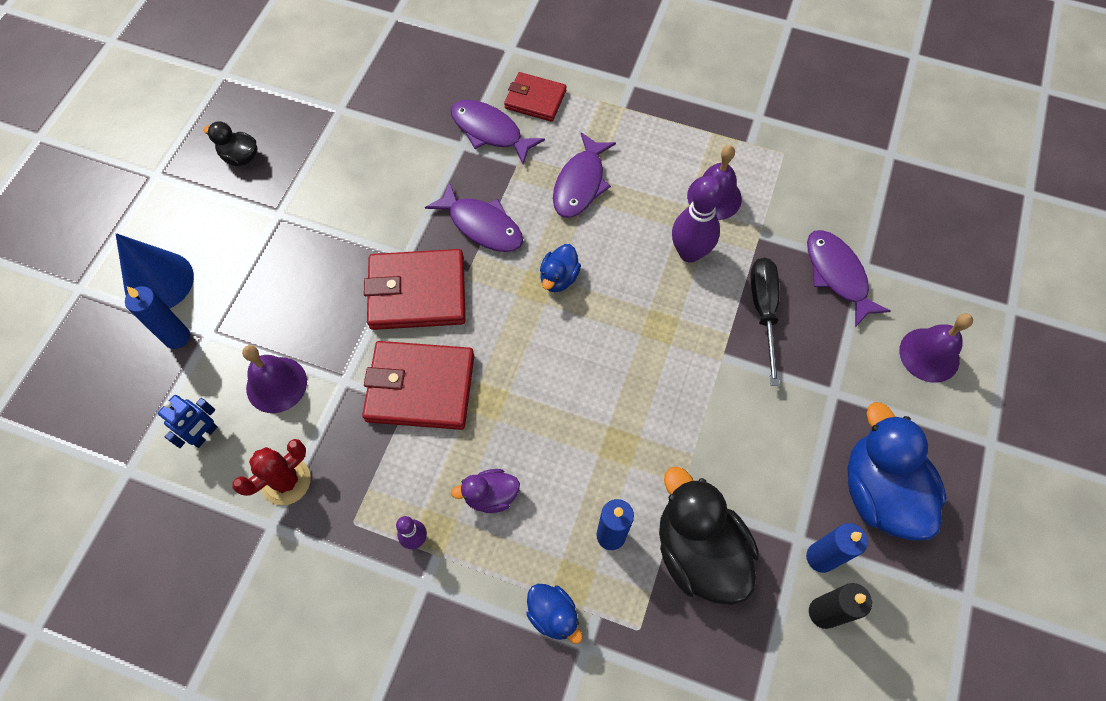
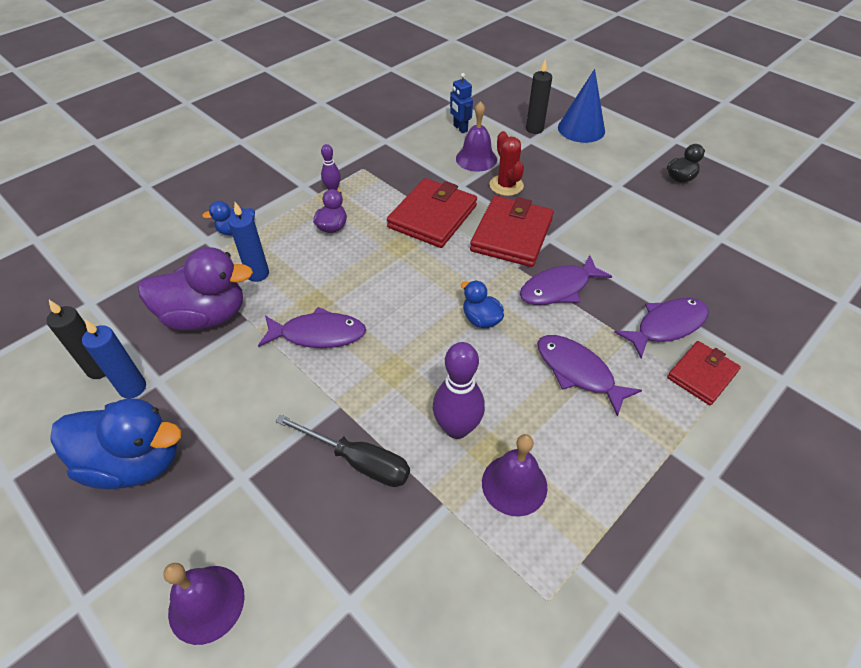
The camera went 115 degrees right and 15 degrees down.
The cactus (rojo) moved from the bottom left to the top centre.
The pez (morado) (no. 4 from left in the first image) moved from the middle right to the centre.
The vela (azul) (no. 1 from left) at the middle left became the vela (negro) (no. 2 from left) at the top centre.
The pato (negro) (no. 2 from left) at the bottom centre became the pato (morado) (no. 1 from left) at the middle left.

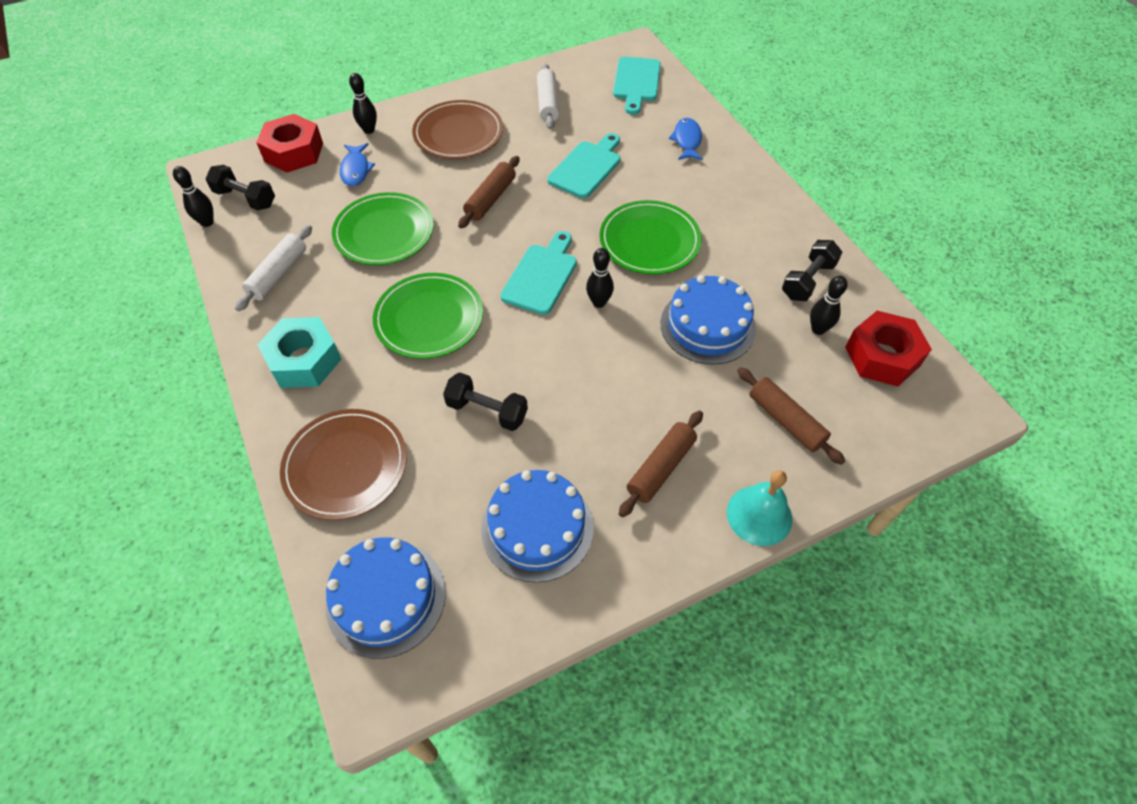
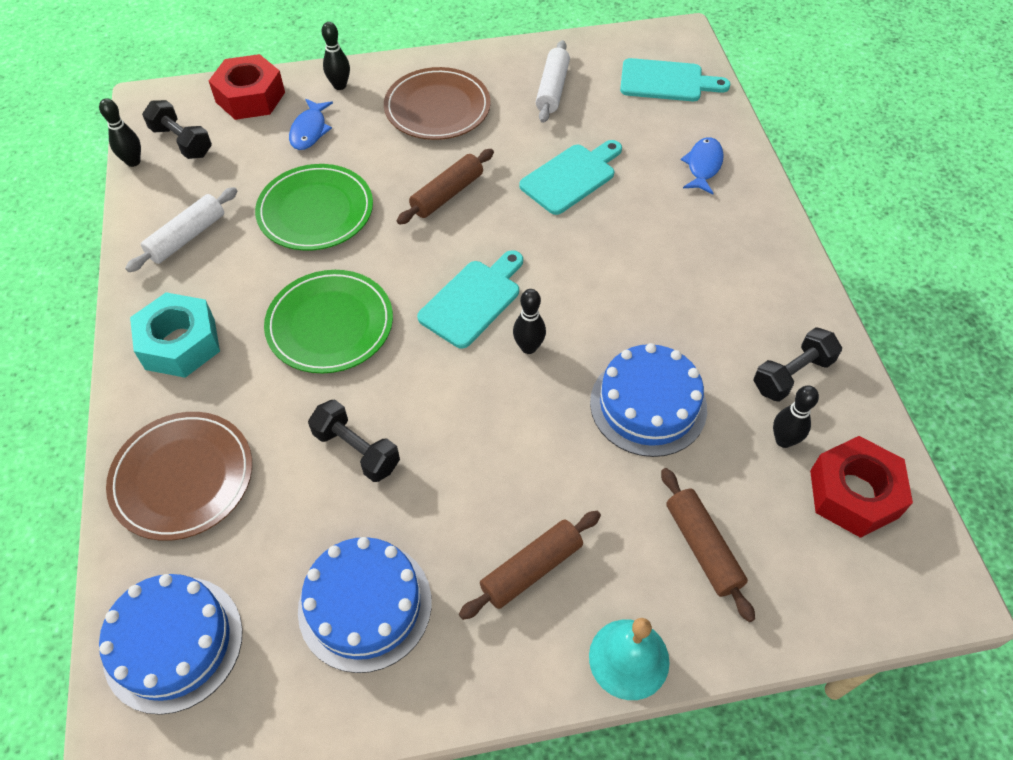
The camera went 15 degrees right and 0 degrees up.
The plato (verde) (no. 3 from left) at the top centre disappeared.
The tabla de cortar (turquesa) (no. 3 from left) at the top centre turned 105 degrees counterclockwise.

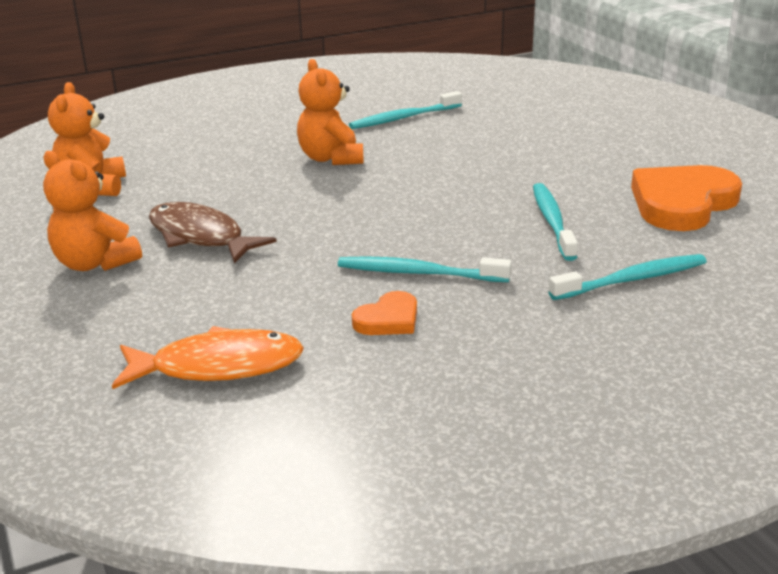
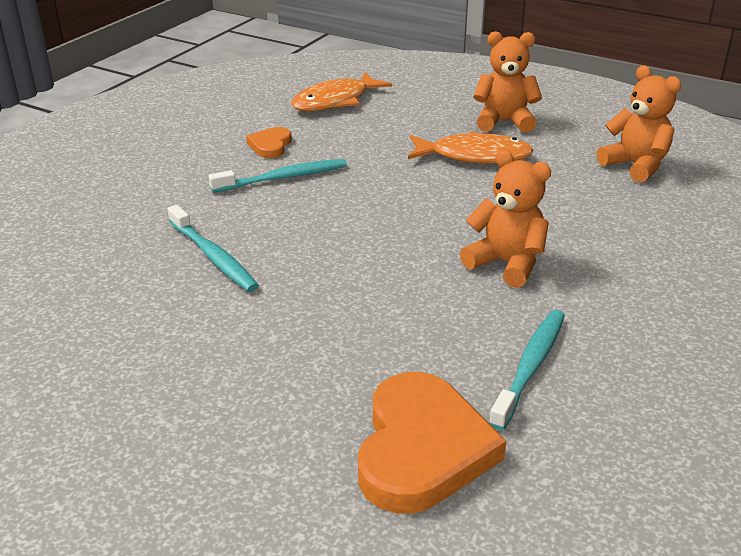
The camera went 145 degrees right and 5 degrees up.
The cepillo de dientes (turquesa) (no. 4 from left) at the middle right disappeared.
The corazón (naranja) (no. 2 from left) moved from the middle right to the bottom centre.
The pez (marrón) at the middle left became the pez (naranja) (no. 2 from left) at the top centre.

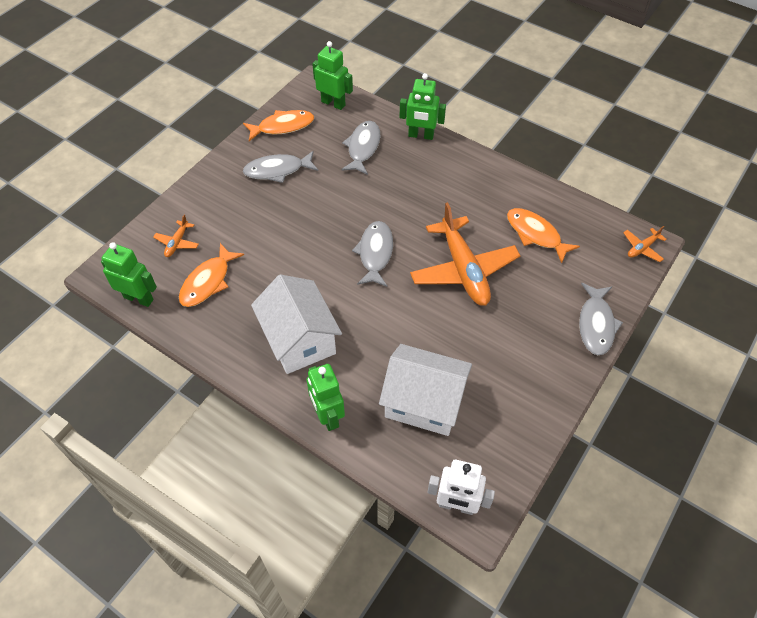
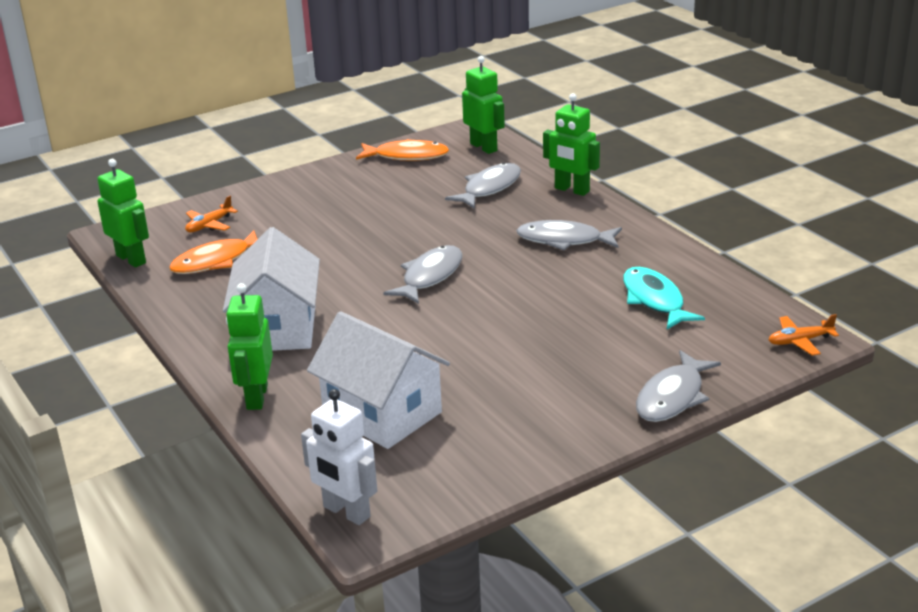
The camera went 25 degrees right and 25 degrees down.
The avión (naranja) (no. 2 from left) at the centre disappeared.
The pez (gris) (no. 1 from left in the first image) moved from the top centre to the centre.
The pez (naranja) (no. 3 from left) at the middle right became the pez (turquesa) at the middle right.

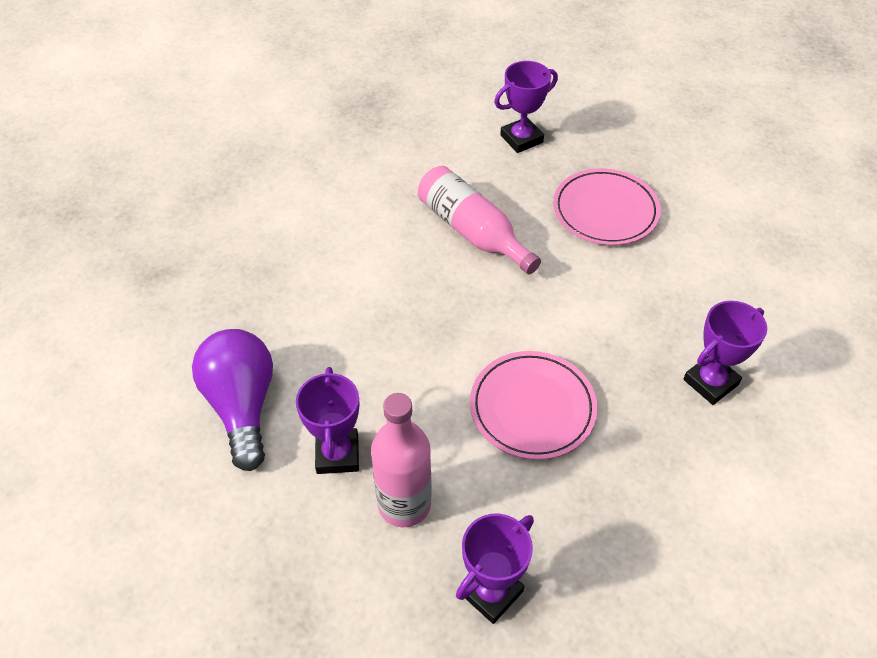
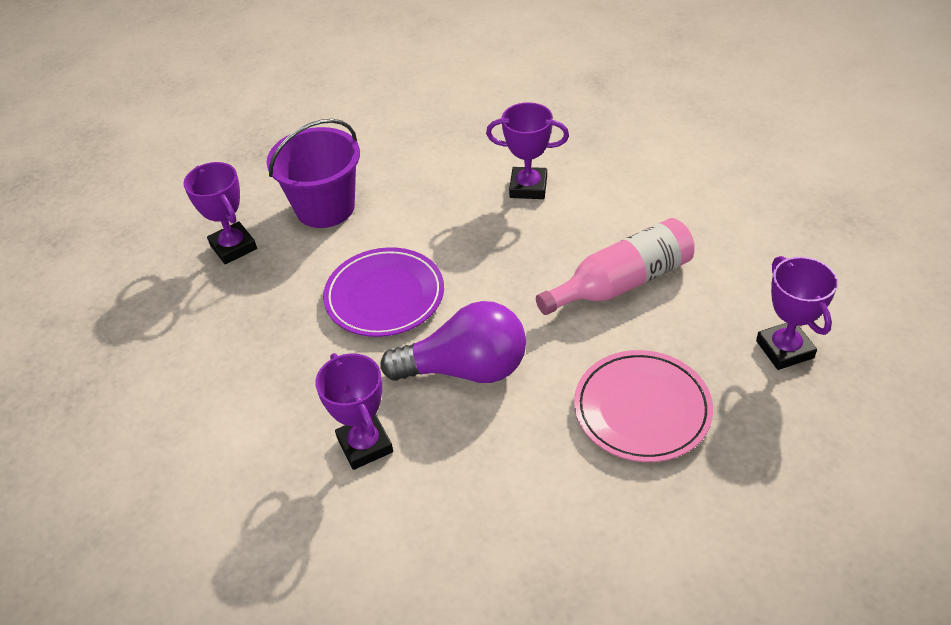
The camera went 105 degrees right and 5 degrees down.
The bombilla (morado) moved from the middle left to the centre.
The trofeo (morado) (no. 1 from left in the first image) moved from the centre to the top centre.
The botella (rosa) (no. 1 from left) at the bottom centre was replaced by the balde (morado) at the top left.
The plato (rosa) (no. 1 from left) at the centre became the plato (morado) at the centre.

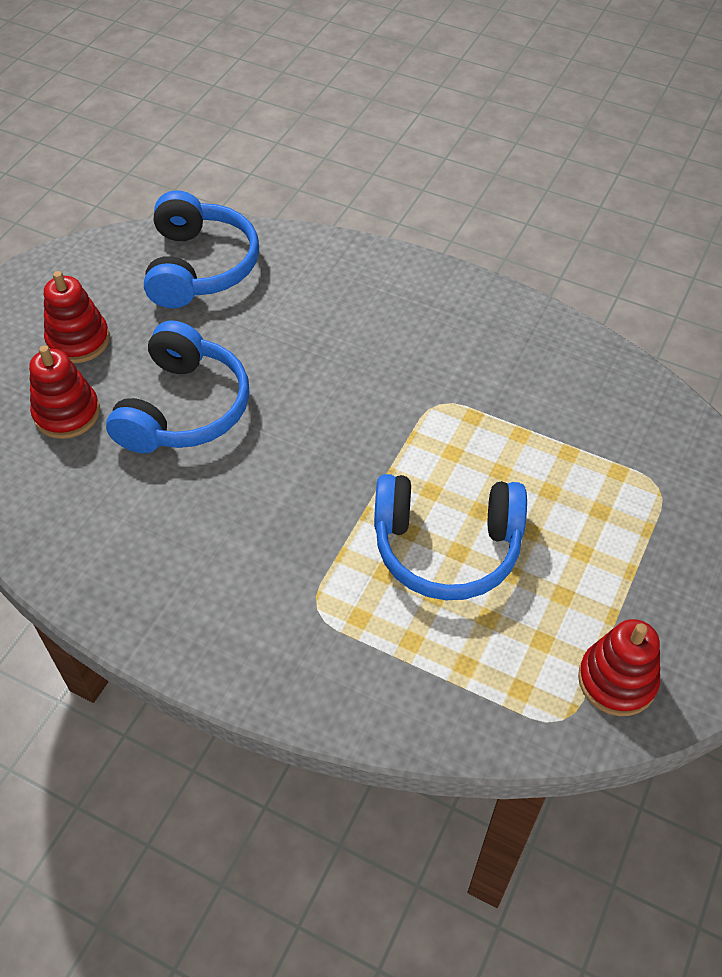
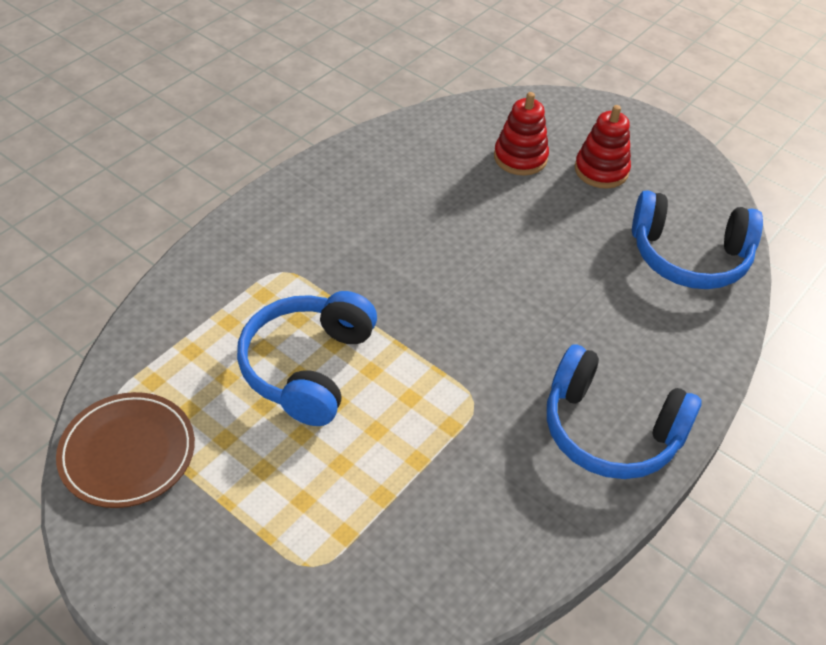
The camera went 100 degrees right and 5 degrees down.
The auriculares (azul) (no. 1 from left in the first image) moved from the middle left to the middle right.
The juguete apilable (rojo) (no. 3 from left) at the bottom right was replaced by the plato (marrón) at the bottom left.

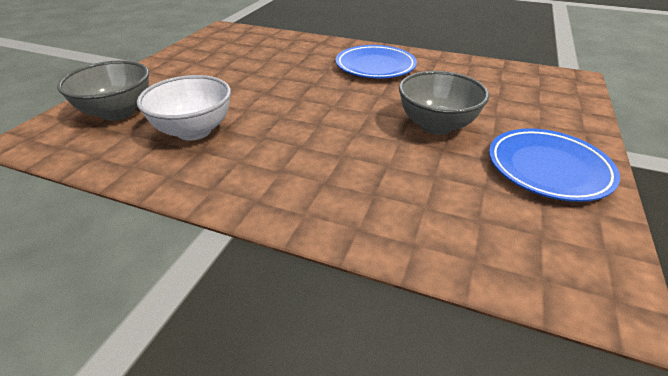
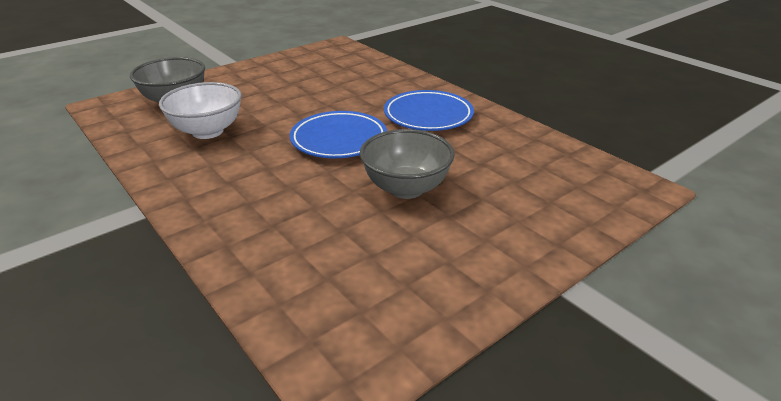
The camera went 30 degrees right and 5 degrees down.
The plato (azul) (no. 2 from left in the first image) moved from the middle right to the centre.

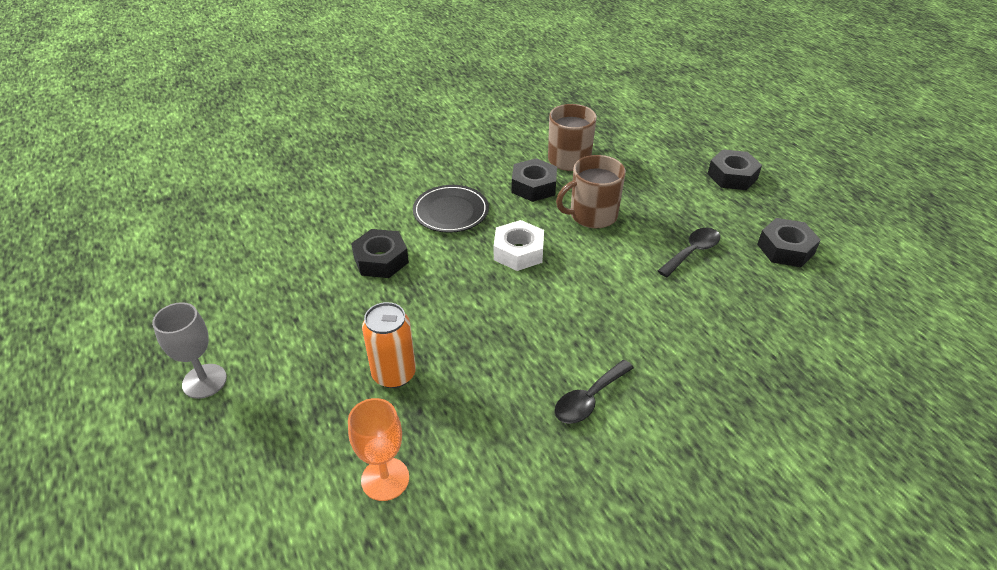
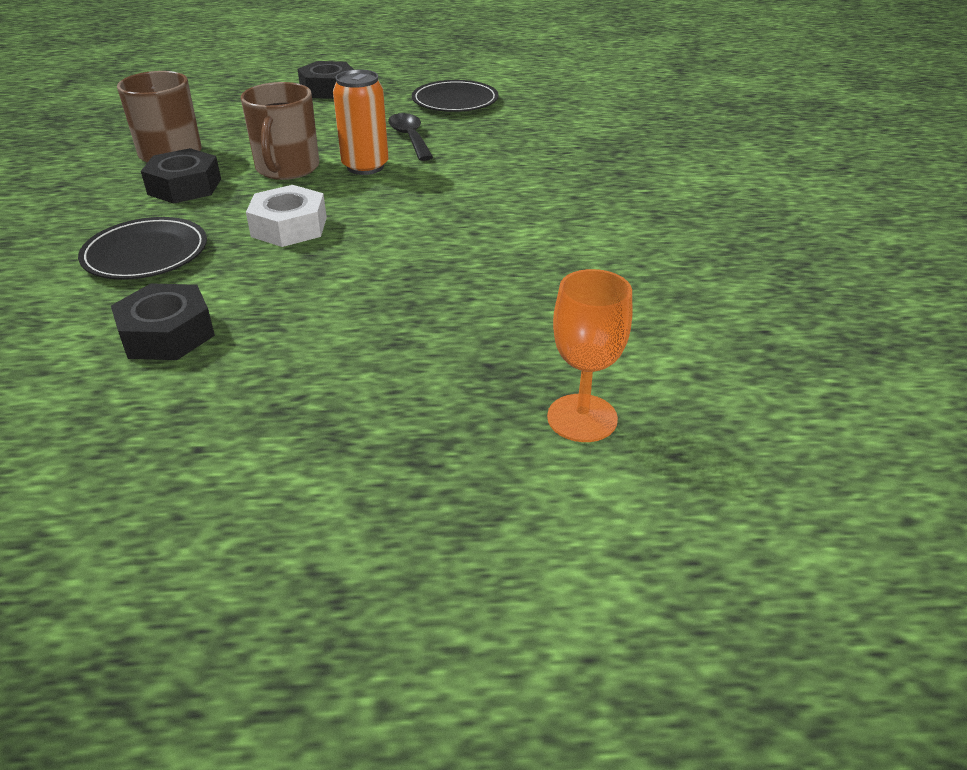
The camera went 65 degrees left and 5 degrees down.
The copa (gris) at the middle left disappeared.
The cuchara (negro) (no. 1 from left) at the bottom centre disappeared.
The lata (naranja) moved from the centre to the top centre.
The tuerca (negro) (no. 4 from left) at the middle right was replaced by the plato (negro) (no. 2 from left) at the top centre.

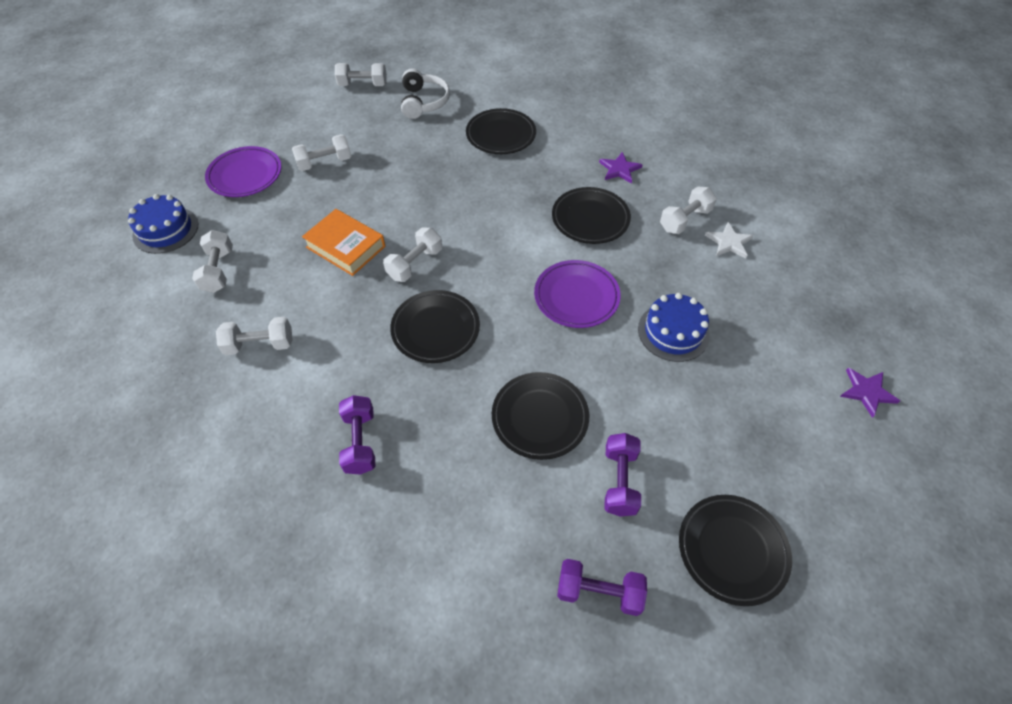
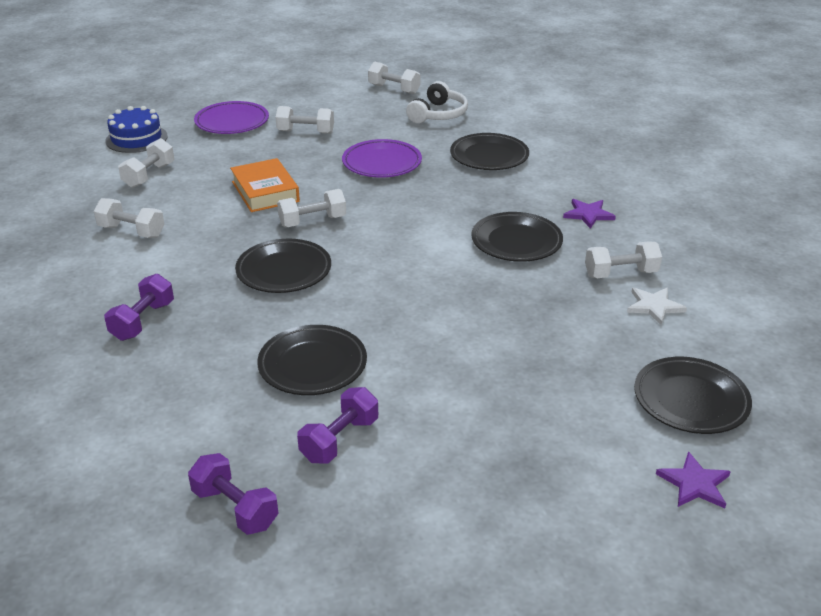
The camera went 30 degrees right and 20 degrees down.
The tarta (azul) (no. 2 from left) at the centre disappeared.
The plato (morado) (no. 2 from left) moved from the centre to the top centre.
The plato (negro) (no. 5 from left) moved from the bottom right to the middle right.

